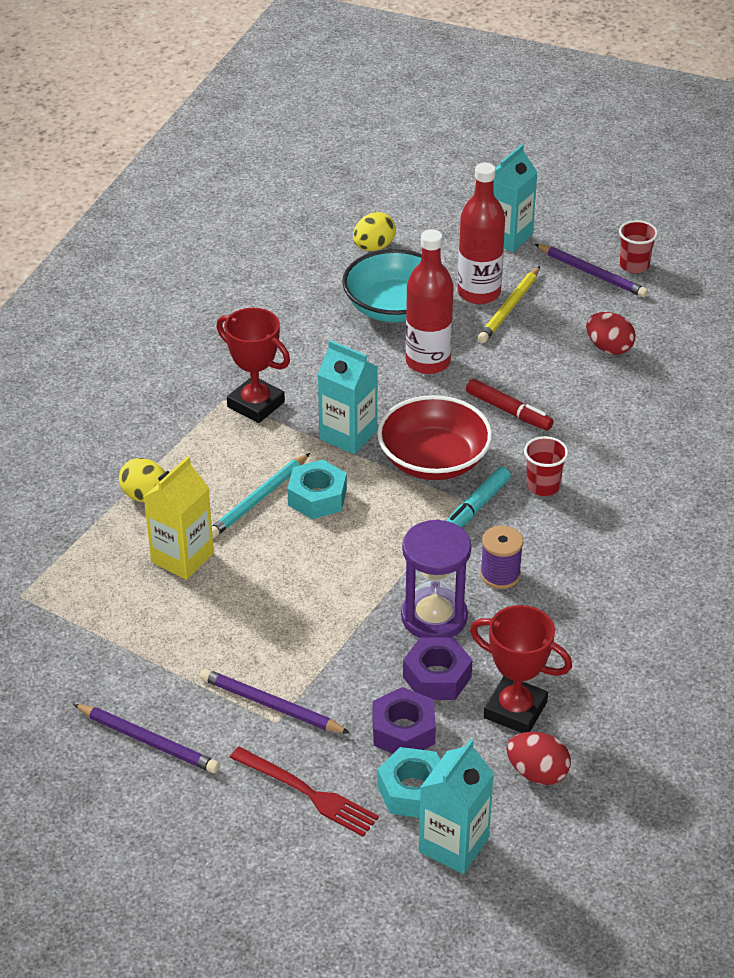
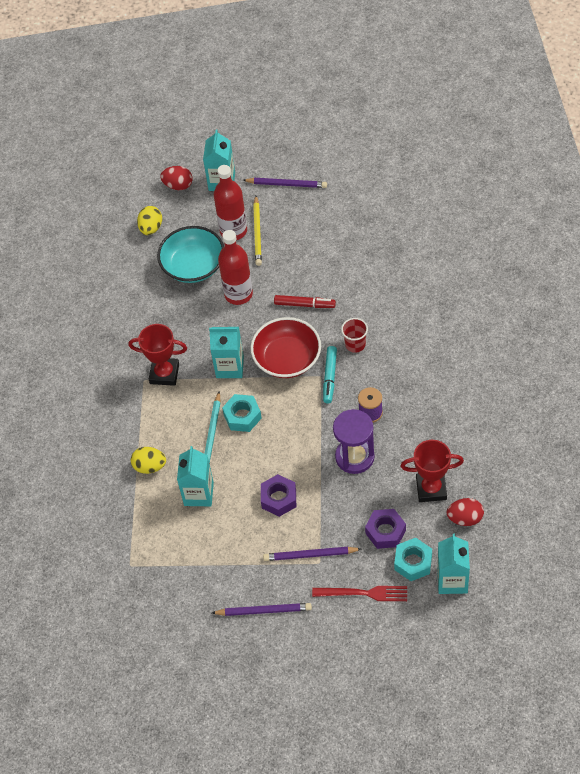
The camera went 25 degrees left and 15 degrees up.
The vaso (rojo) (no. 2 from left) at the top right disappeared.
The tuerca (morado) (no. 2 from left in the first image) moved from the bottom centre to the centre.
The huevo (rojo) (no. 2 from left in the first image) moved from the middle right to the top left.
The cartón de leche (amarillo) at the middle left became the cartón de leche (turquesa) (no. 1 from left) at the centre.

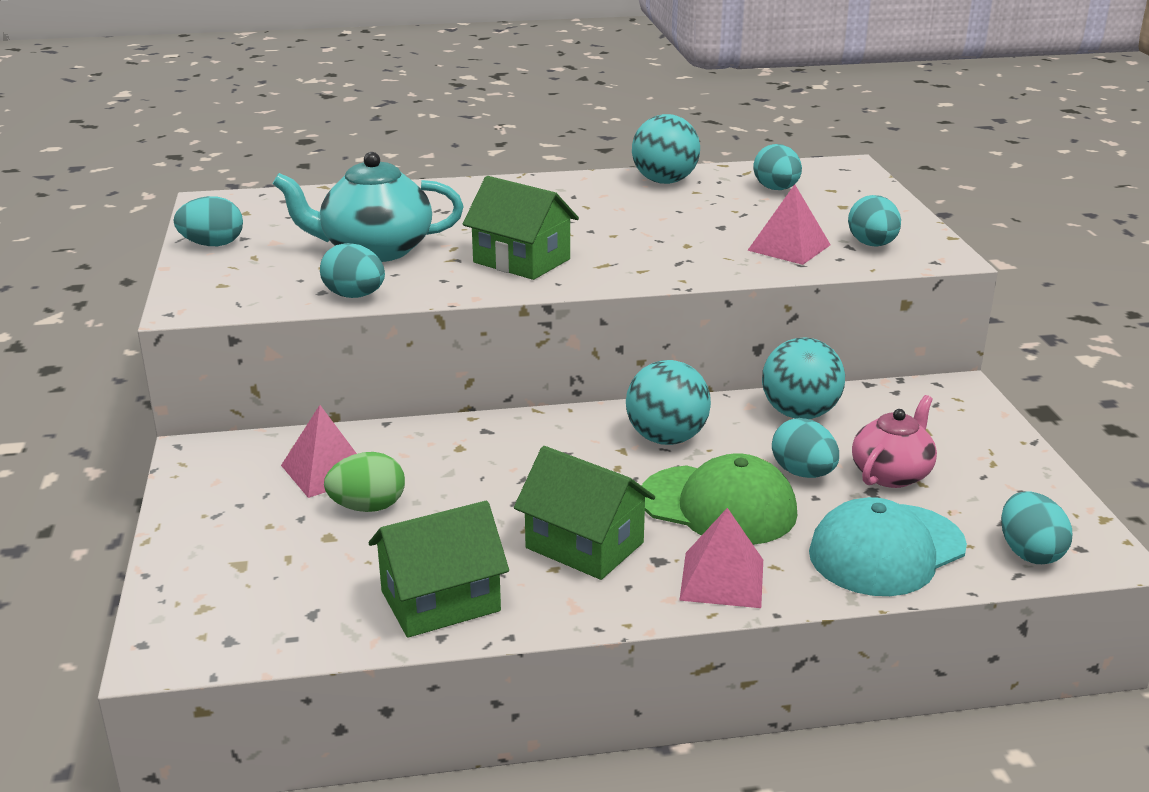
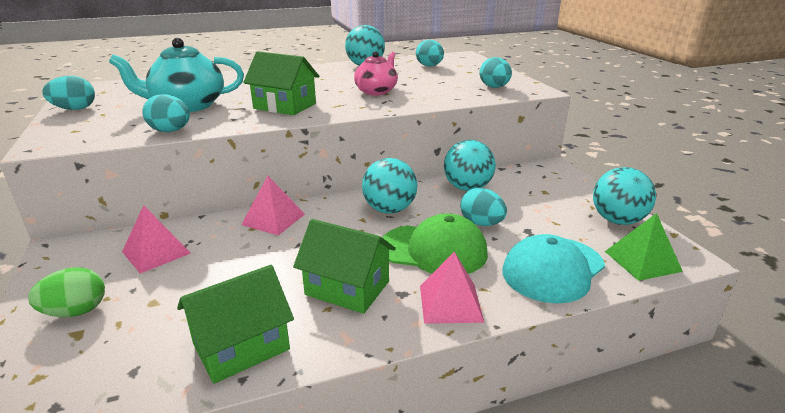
The camera went 10 degrees left and 0 degrees up.
The pelota (turquesa) (no. 4 from left) at the middle right appeared.
The huevo (verde) moved from the middle left to the bottom left.
The pirámide (rosa) (no. 3 from left in the first image) moved from the top right to the centre.
The tetera (rosa) moved from the middle right to the top centre.
The huevo (turquesa) (no. 6 from left) at the middle right was replaced by the pirámide (verde) at the middle right.

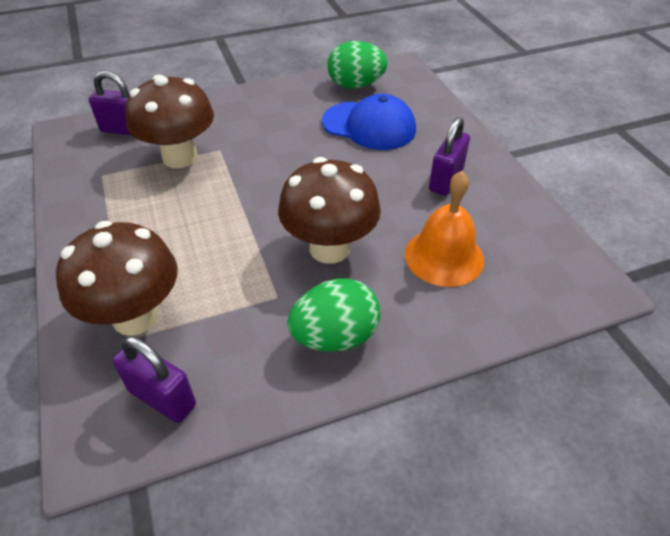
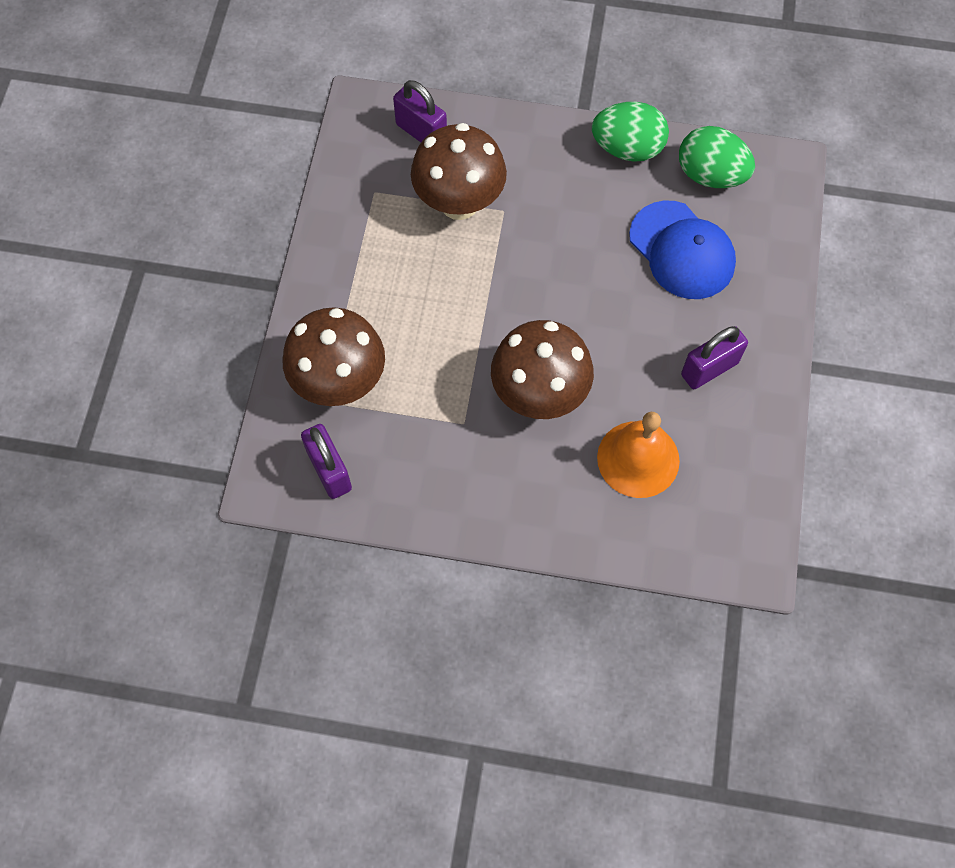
The camera went 30 degrees right and 20 degrees up.
The huevo (verde) (no. 1 from left) moved from the centre to the top centre.

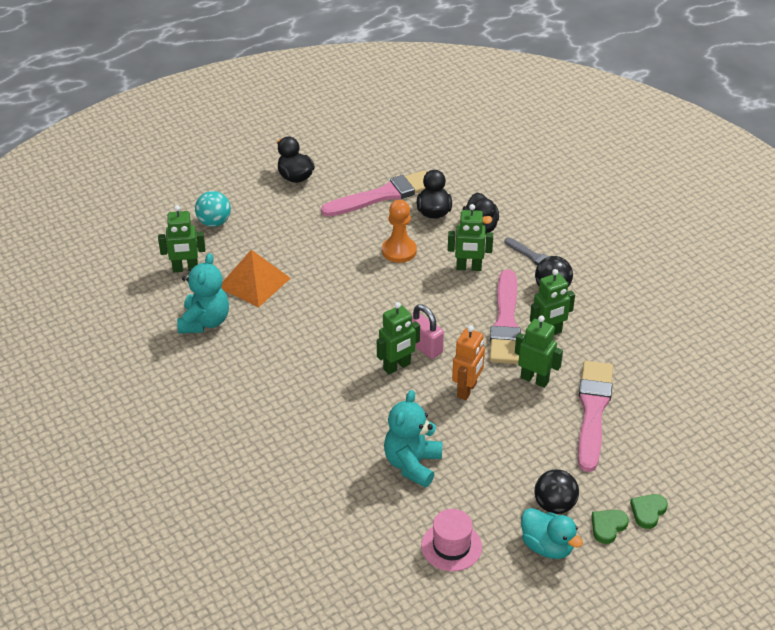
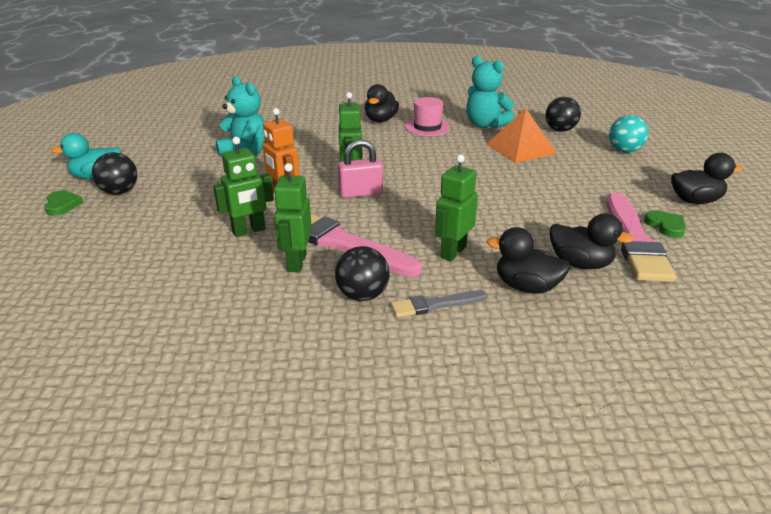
The camera went 120 degrees right and 10 degrees down.
The peón (naranja) at the centre disappeared.
The pincel (rosa) (no. 3 from left) at the middle right disappeared.
The pato (negro) (no. 1 from left) at the top centre appeared.
The sombrero (rosa) moved from the bottom centre to the top centre.
The corazón (verde) (no. 2 from left) moved from the bottom right to the middle right.
The robot (verde) (no. 1 from left) at the middle left was replaced by the pelota (negro) (no. 3 from left) at the top right.

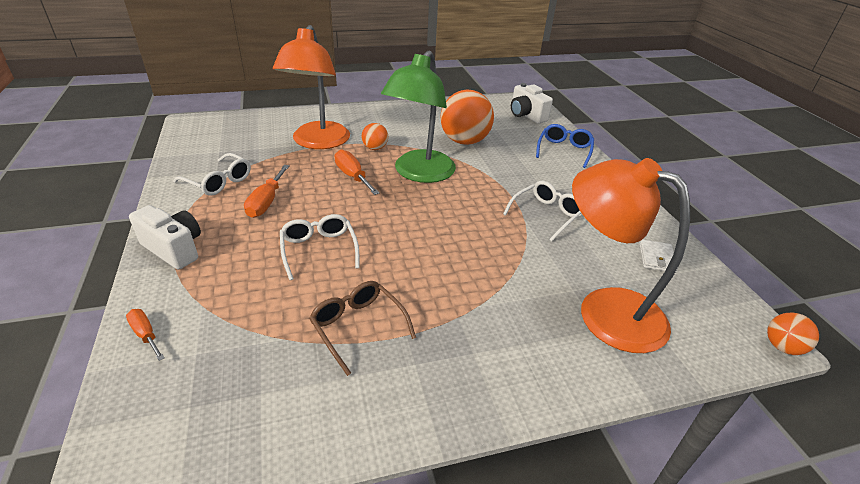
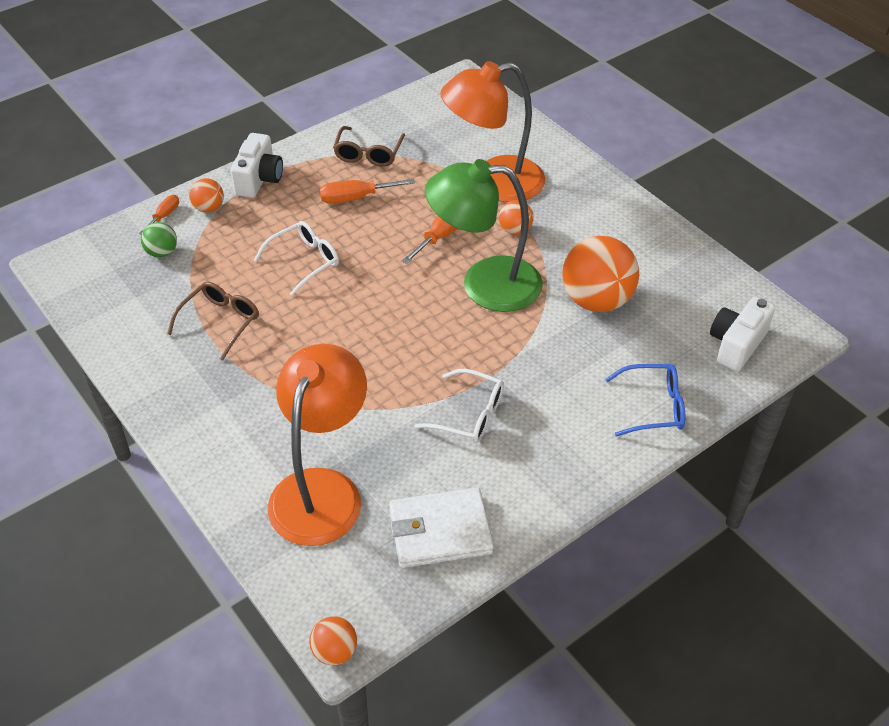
The camera went 70 degrees right and 10 degrees up.
The pelota (verde) at the top left appeared.
The pelota (naranja) (no. 1 from left) at the top left appeared.
The gafas (blanco) (no. 1 from left) at the middle left became the gafas (marrón) (no. 2 from left) at the top centre.
The cartera (blanco) at the middle right changed to 1.87 times the size.

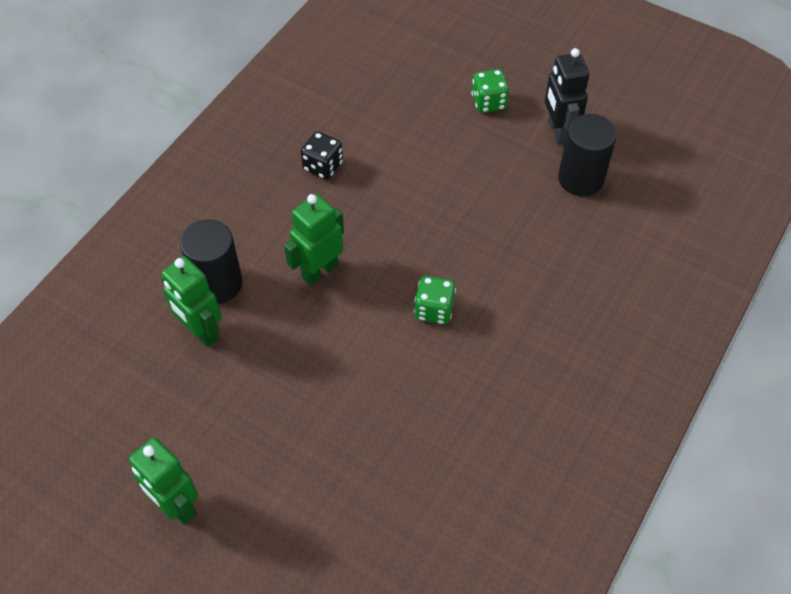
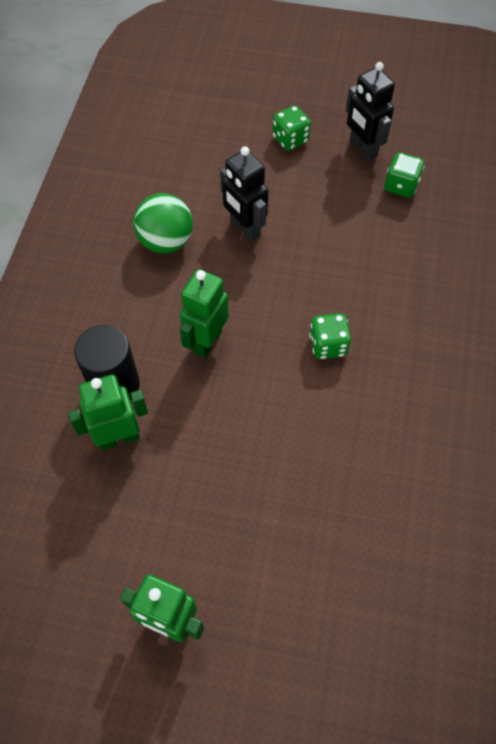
The camera went 20 degrees left and 5 degrees up.
The robot (negro) (no. 1 from left) at the top centre appeared.
The dado (negro) at the top centre was replaced by the pelota (verde) at the top left.
The cilindro (negro) (no. 2 from left) at the top right was replaced by the dado (verde) (no. 3 from left) at the top right.
The robot (verde) (no. 2 from left in the first image) at the middle left turned 135 degrees clockwise.

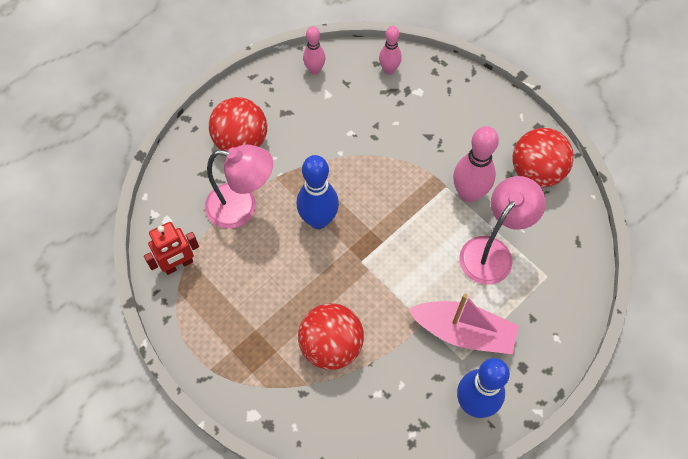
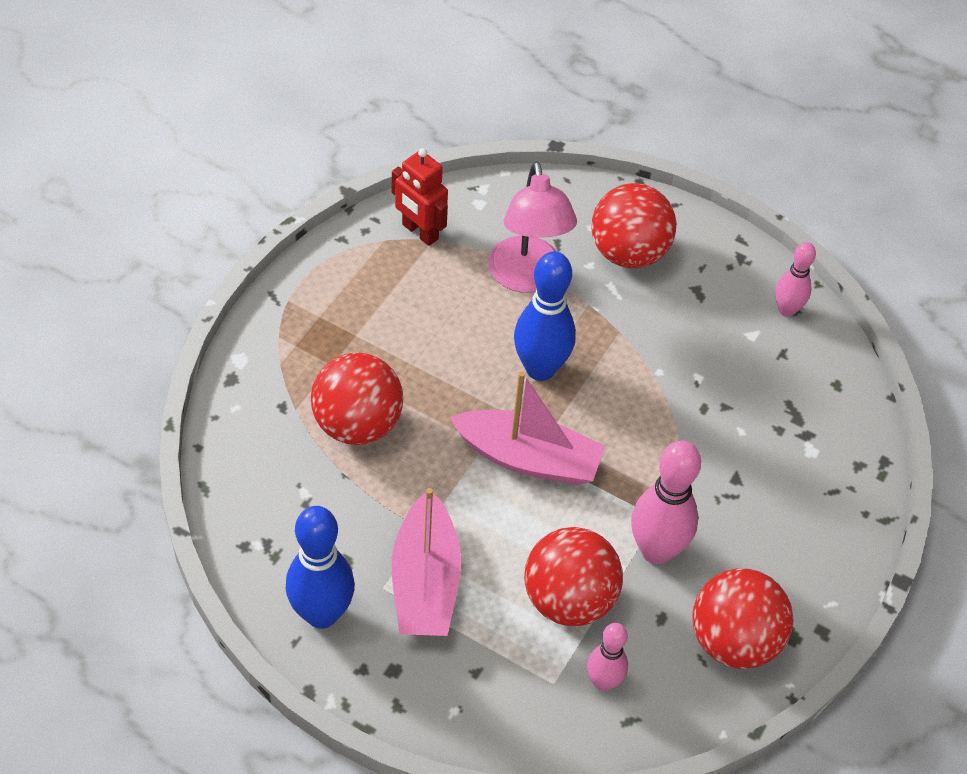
The camera went 70 degrees right and 10 degrees down.
The barco (rosa) (no. 2 from left) at the centre appeared.
The bolo (rosa) (no. 2 from left in the first image) moved from the top centre to the bottom centre.
The lámpara (rosa) (no. 2 from left) at the middle right was replaced by the pelota (rojo) (no. 2 from left) at the bottom centre.

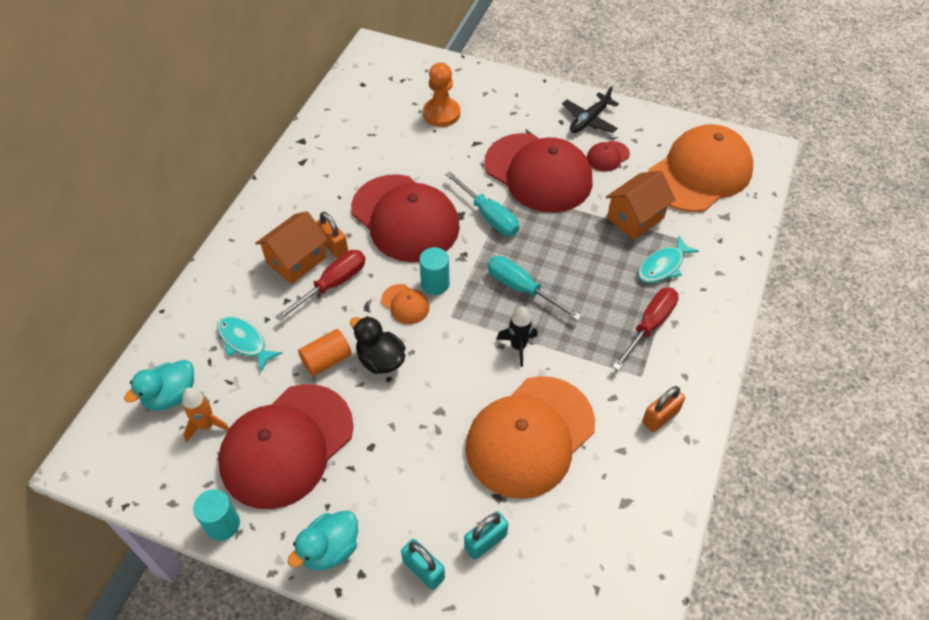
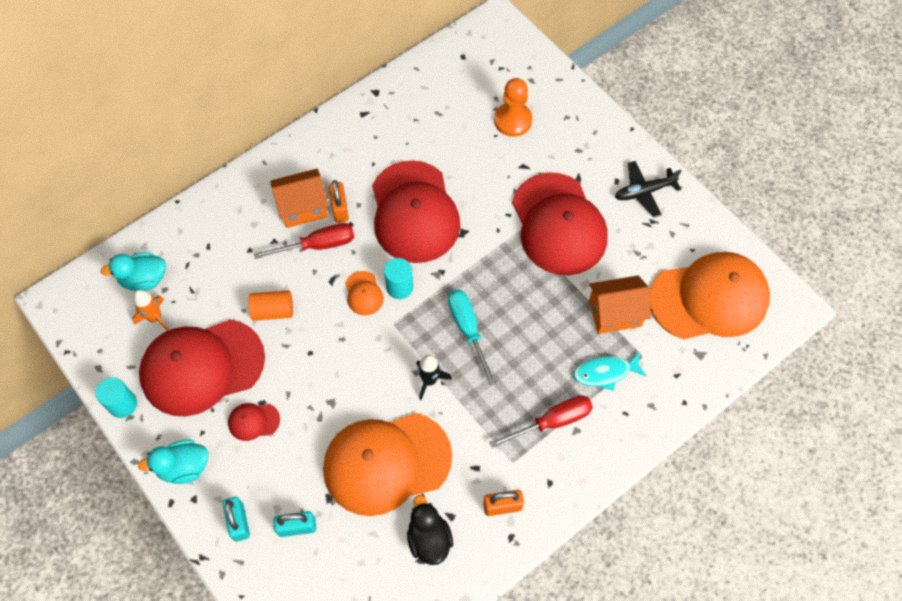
The camera went 30 degrees right and 10 degrees up.
The pez (turquesa) (no. 1 from left) at the middle left disappeared.
The destornillador (turquesa) (no. 1 from left) at the top centre disappeared.
The pato (negro) moved from the centre to the bottom centre.
The gorra (rojo) (no. 4 from left in the first image) moved from the top centre to the bottom left.

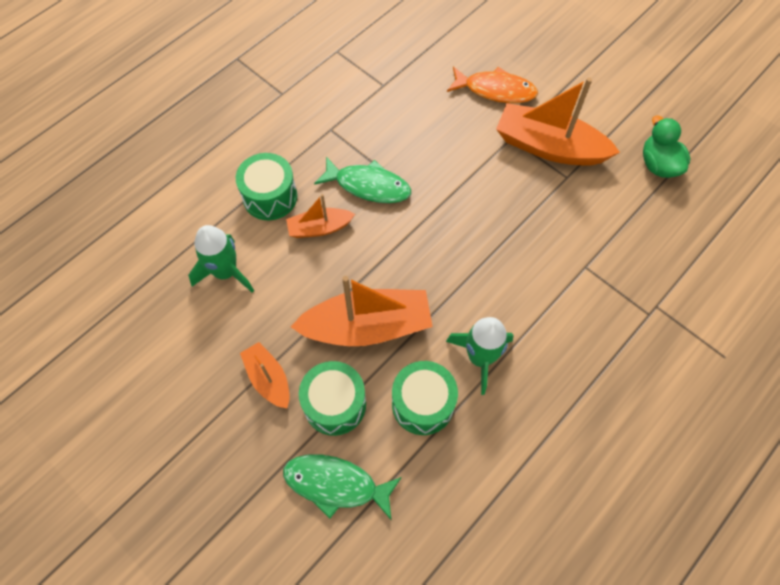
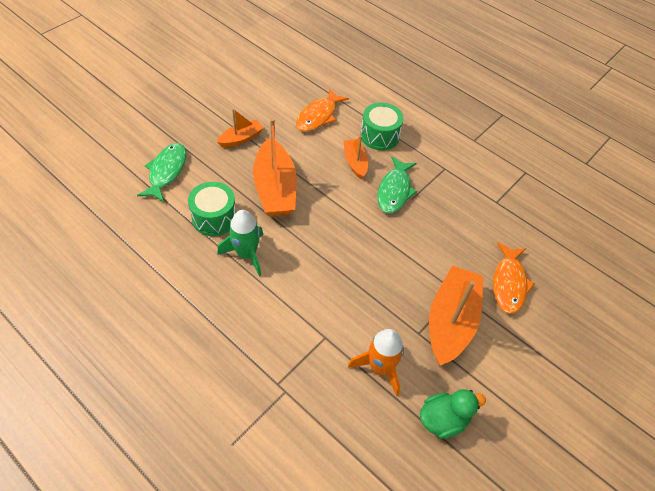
The camera went 85 degrees right and 10 degrees down.
The tambor (verde) (no. 2 from left) at the bottom centre disappeared.
The cohete (naranja) at the bottom centre appeared.
The cohete (verde) (no. 1 from left) at the middle left was replaced by the pez (naranja) (no. 1 from left) at the top centre.

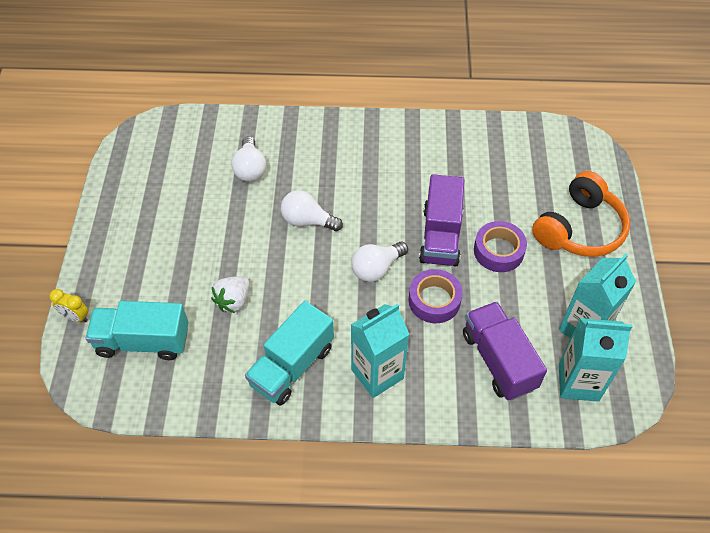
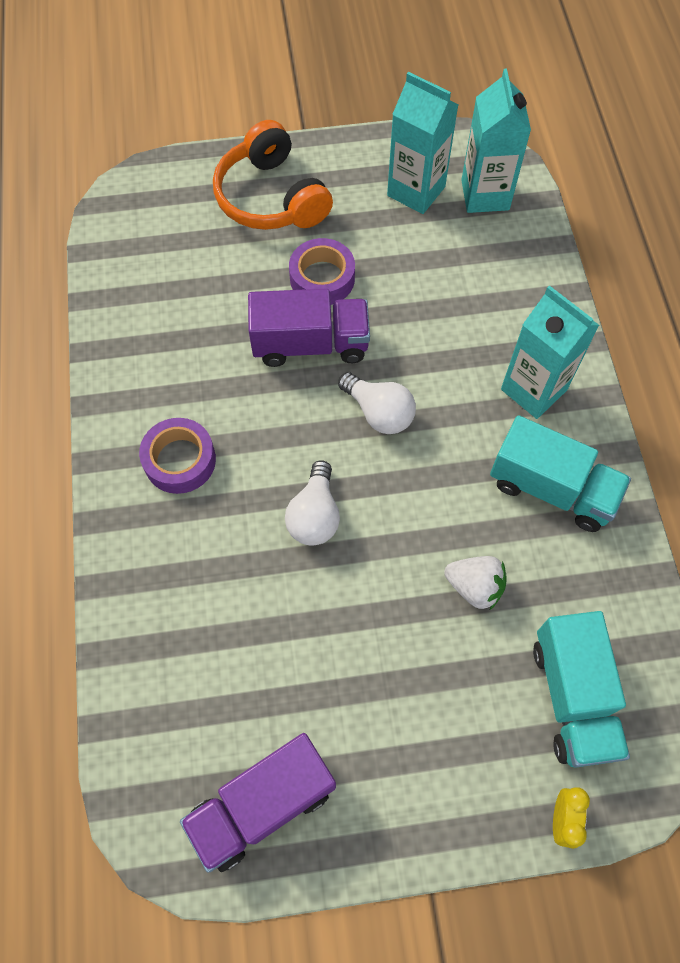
The camera went 100 degrees left and 10 degrees up.
The bombilla (blanco) (no. 1 from left) at the top centre disappeared.
The cinta adhesiva (morado) (no. 1 from left) moved from the centre to the middle left.
The camión (morado) (no. 2 from left in the first image) moved from the middle right to the bottom centre.
The auriculares (naranja) at the middle right turned 150 degrees counterclockwise.

